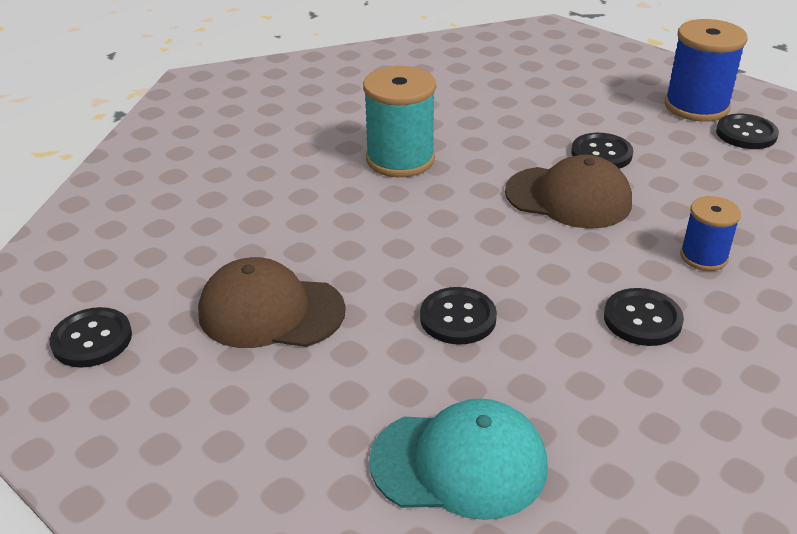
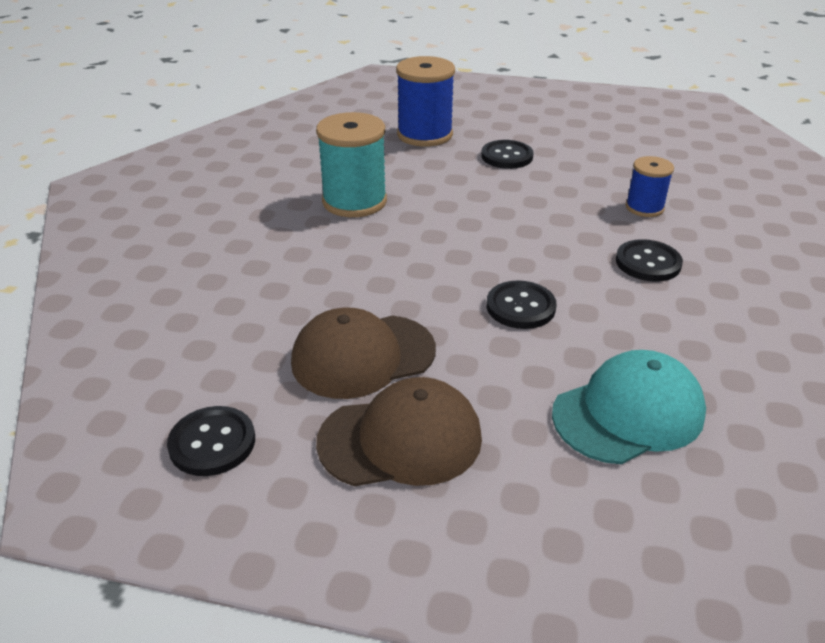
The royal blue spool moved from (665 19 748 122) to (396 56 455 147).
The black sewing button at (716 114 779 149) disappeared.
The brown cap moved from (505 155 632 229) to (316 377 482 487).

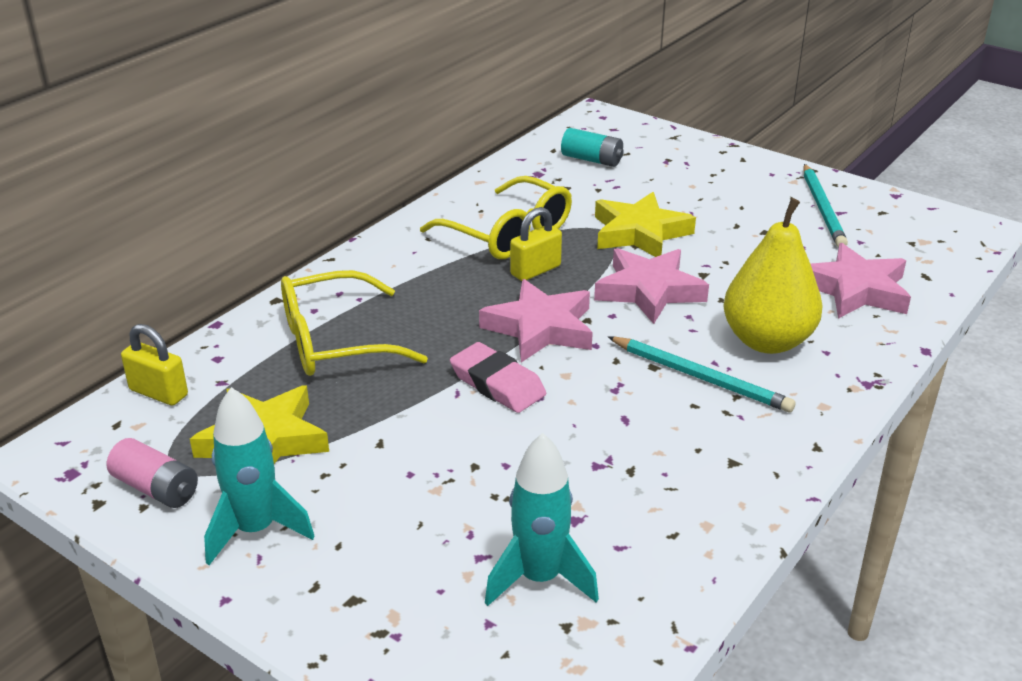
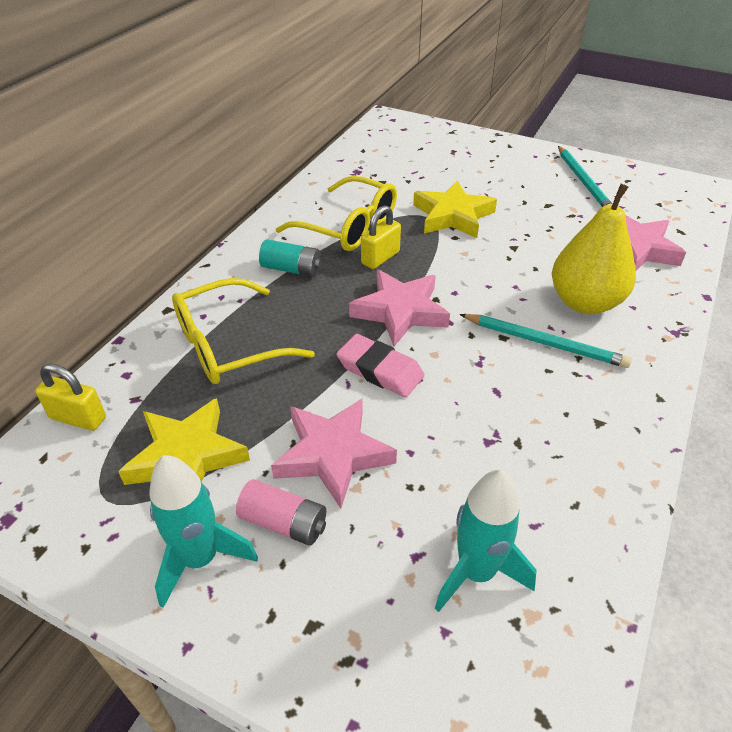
The turquoise power cell moved from (561 128 624 167) to (259 239 322 277).
The rose-pink star shape moved from (594 248 709 324) to (271 398 397 509).
The rose-pink power cell moved from (107 438 198 508) to (236 479 326 545).

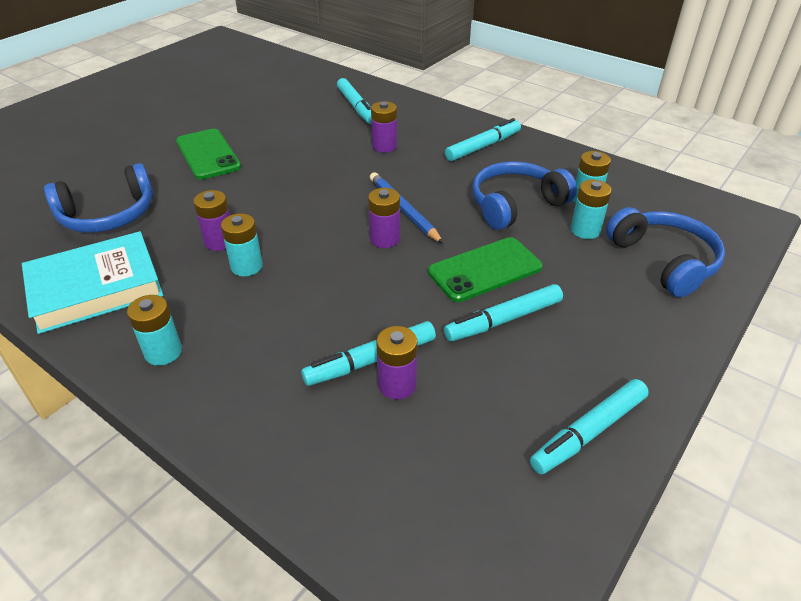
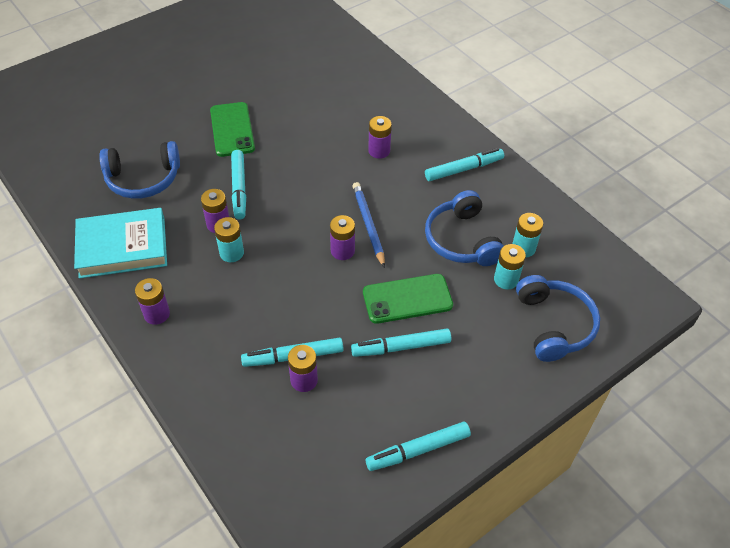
The turquoise marker moved from (337 78 371 124) to (231 150 246 220).
The royal blue over-ear headphones at (472 161 577 230) turned 90 degrees counterclockwise.
The turquoise power cell at (127 295 182 365) became the purple power cell at (135 278 170 325).

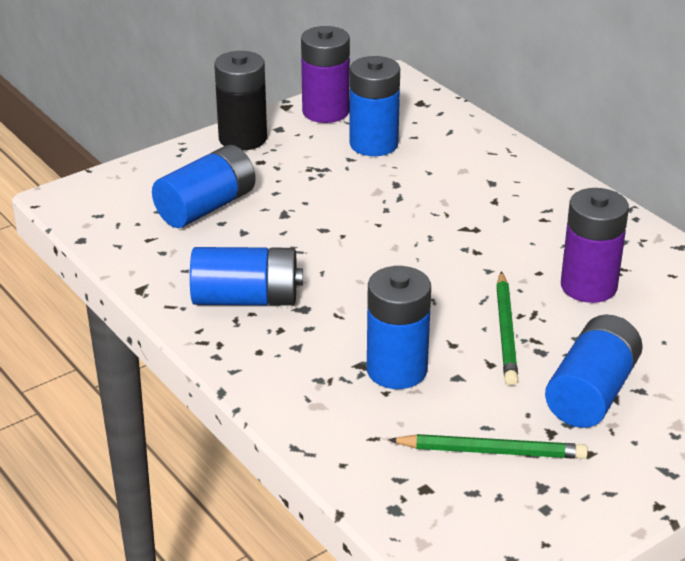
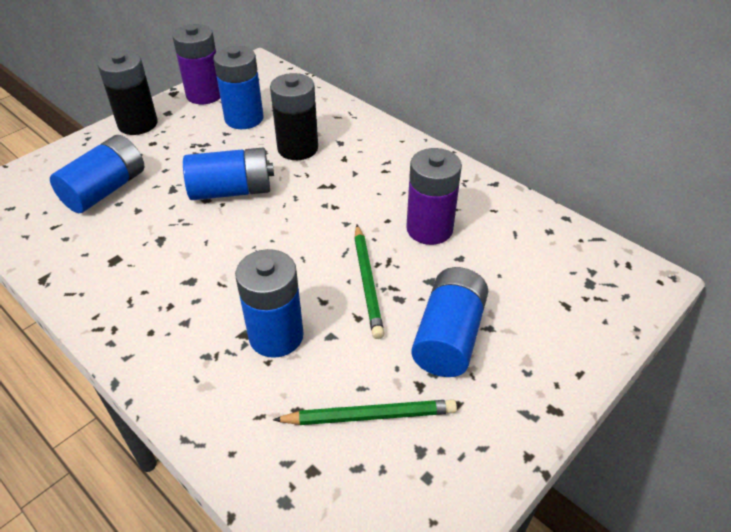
The royal blue power cell moved from (190 247 303 306) to (183 148 274 200).
The black power cell at (270 73 318 160) appeared.

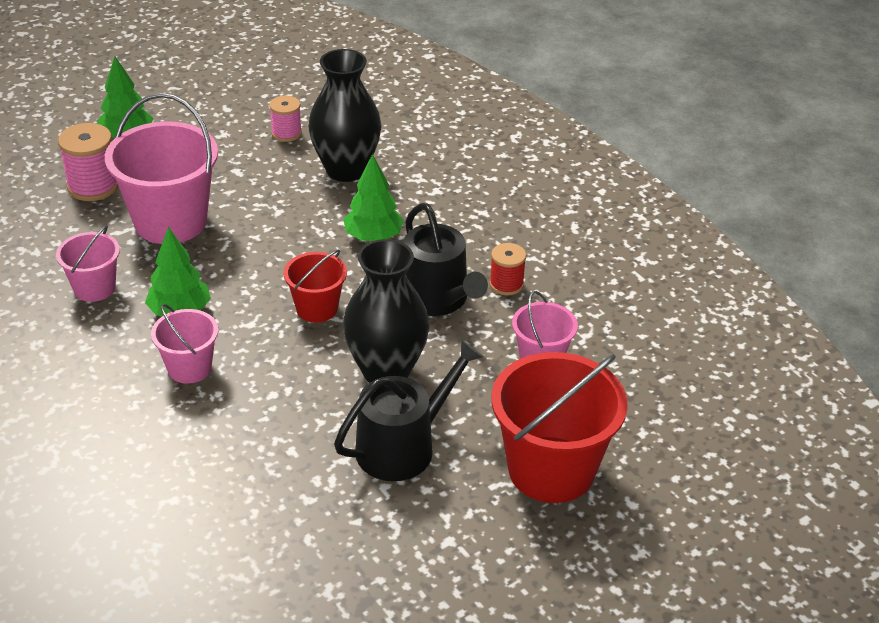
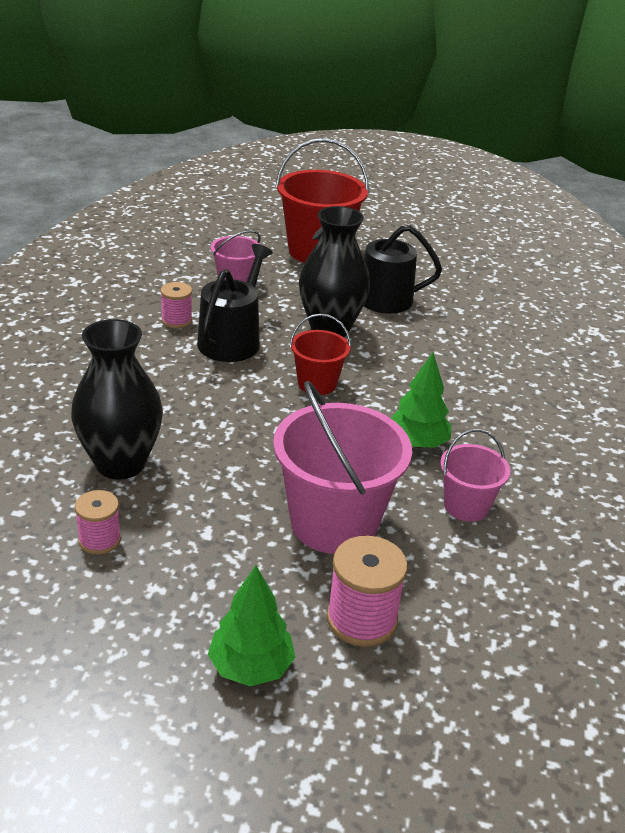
The leaf-green toy tree at (343 154 404 242) disappeared.
The crimson spool at (489 243 526 295) became the rose-pink spool at (161 282 192 328).
The rose-pink sand bucket at (151 304 218 384) disappeared.

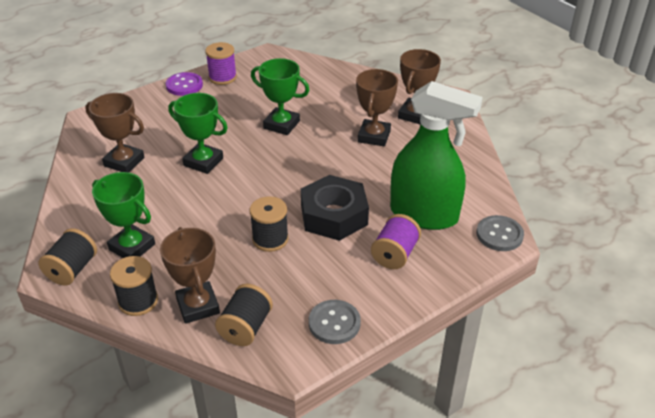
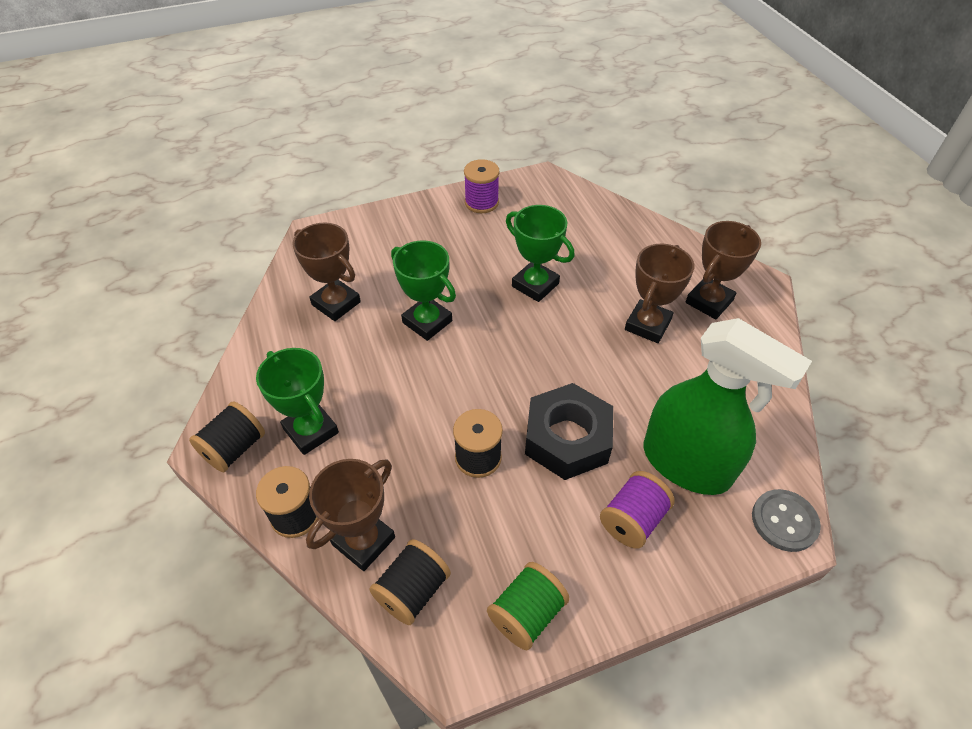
The purple sewing button at (166 72 203 96) disappeared.
The brown prize cup at (160 227 220 324) turned 45 degrees clockwise.
The grey sewing button at (309 300 361 344) was replaced by the leaf-green spool at (487 562 570 650).

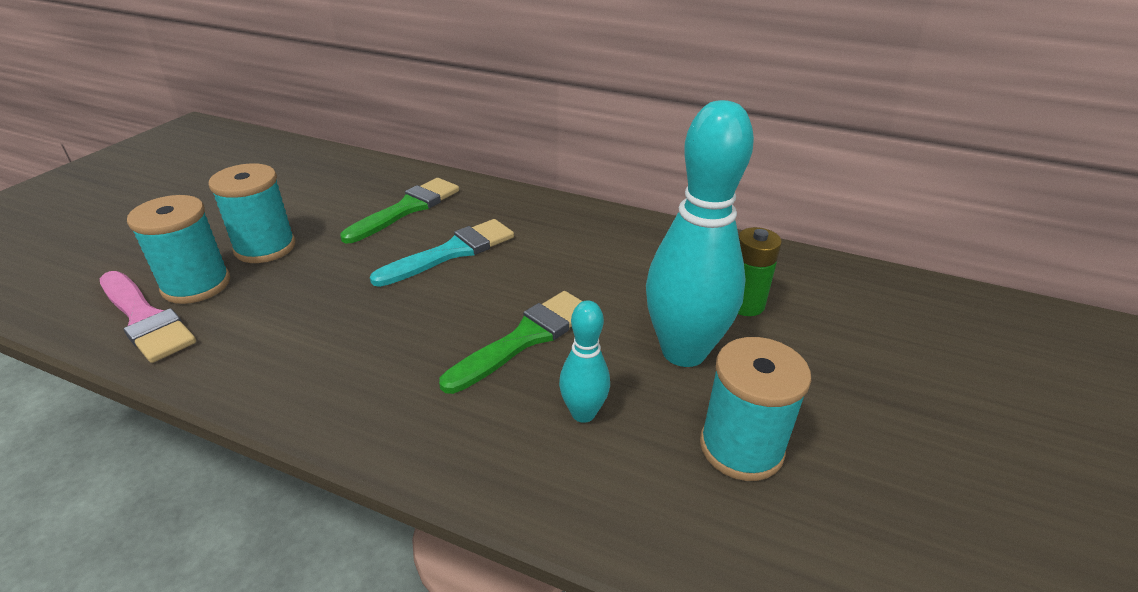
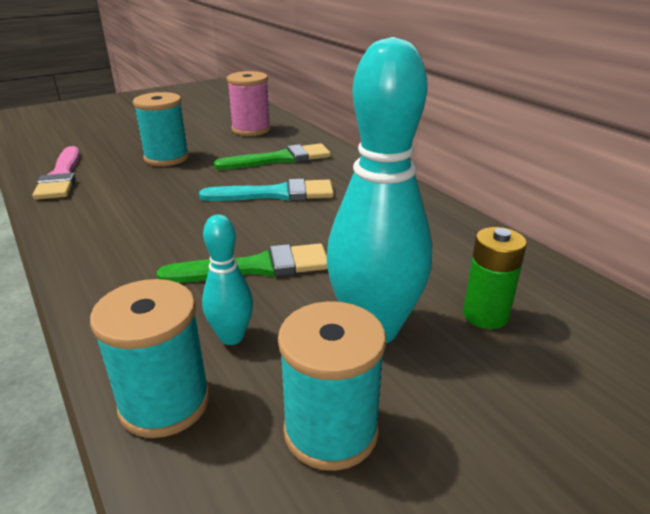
The turquoise spool moved from (127 195 230 304) to (90 279 210 438).
The rose-pink spool at (227 71 271 136) appeared.

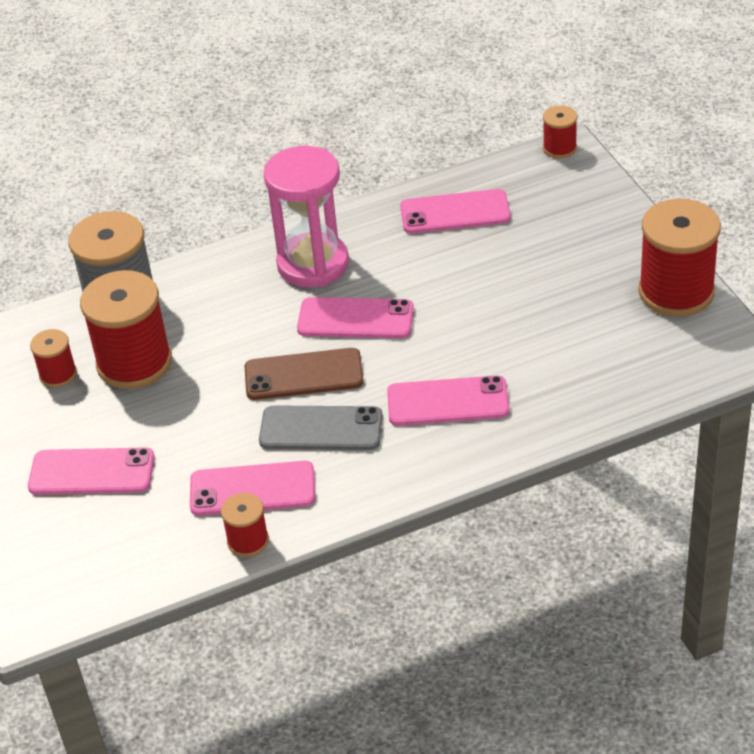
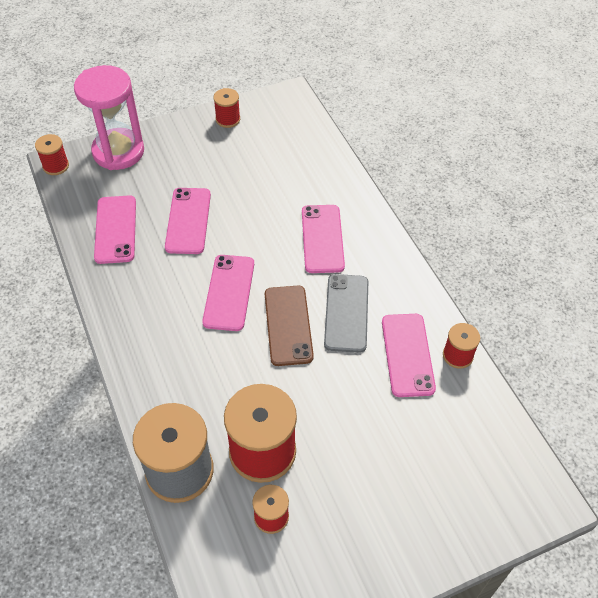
The rose-pink sand timer moved from (263 146 349 287) to (74 65 144 170).
The crimson spool at (638 199 721 317) changed to 0.50 times the size.
The rose-pink mobile phone moved from (28 447 155 495) to (165 188 211 254).

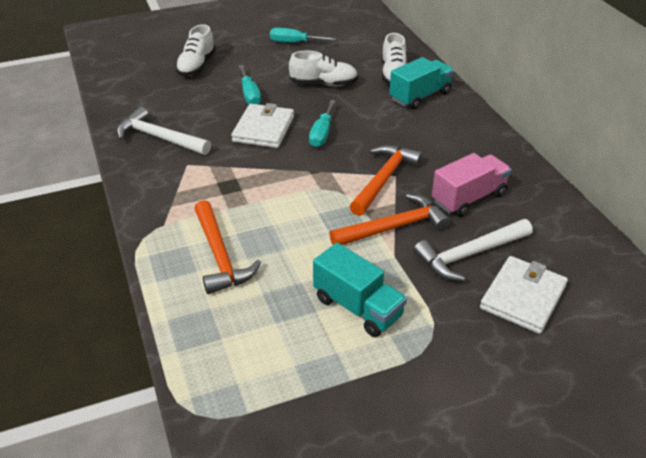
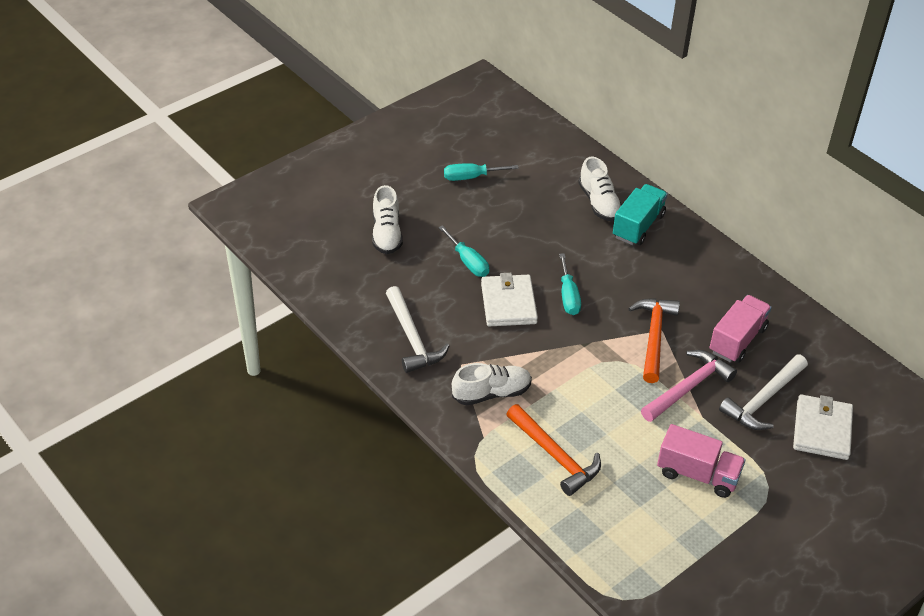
The white lace-up shoe moved from (289 51 358 86) to (452 363 532 406).
The white carpenter's hammer at (117 107 211 155) turned 120 degrees counterclockwise.
The orange-coloured carpenter's hammer at (329 194 451 245) became the rose-pink carpenter's hammer at (641 350 737 422).
The turquoise lorry at (313 243 407 337) became the rose-pink lorry at (657 424 745 498).

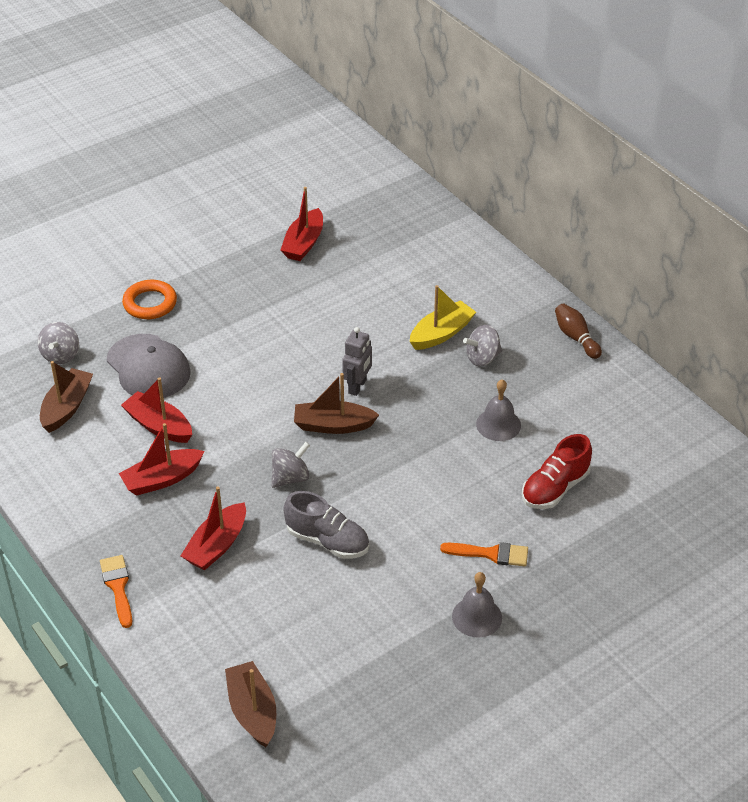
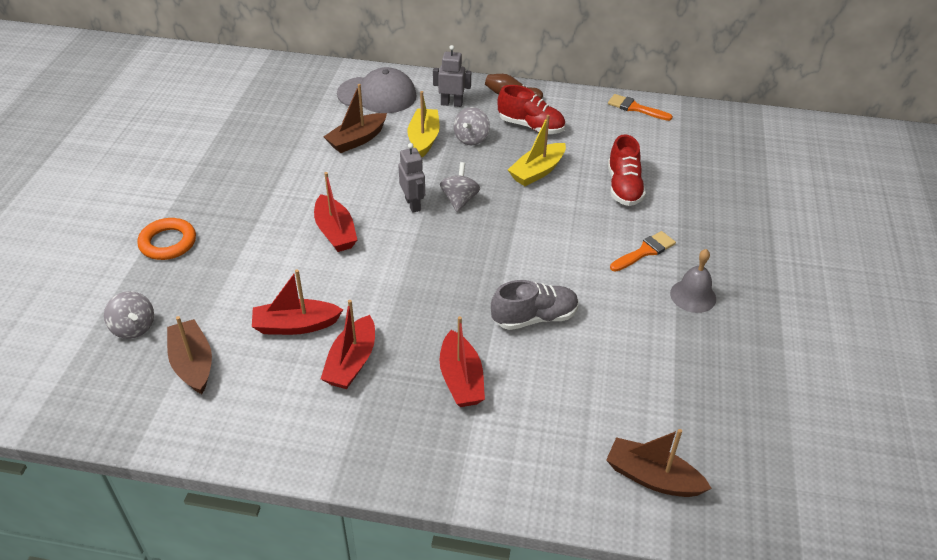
The crimson toy boat moved from (280 187 323 261) to (314 172 357 252).
The grey cap moved from (107 334 191 398) to (337 67 416 113).
The brown toy boat moved from (294 373 379 434) to (323 84 387 153).
The grey hand bell at (476 379 521 441) was replaced by the golden toy boat at (508 115 566 186).
The grey toy top moved from (271 442 310 488) to (440 162 480 212).
The orange-coloured paint brush moved from (100 555 132 628) to (608 94 673 121).
The grey robot at (433 45 471 107) appeared.
The crimson lace-up shoe at (497 85 565 134) appeared.

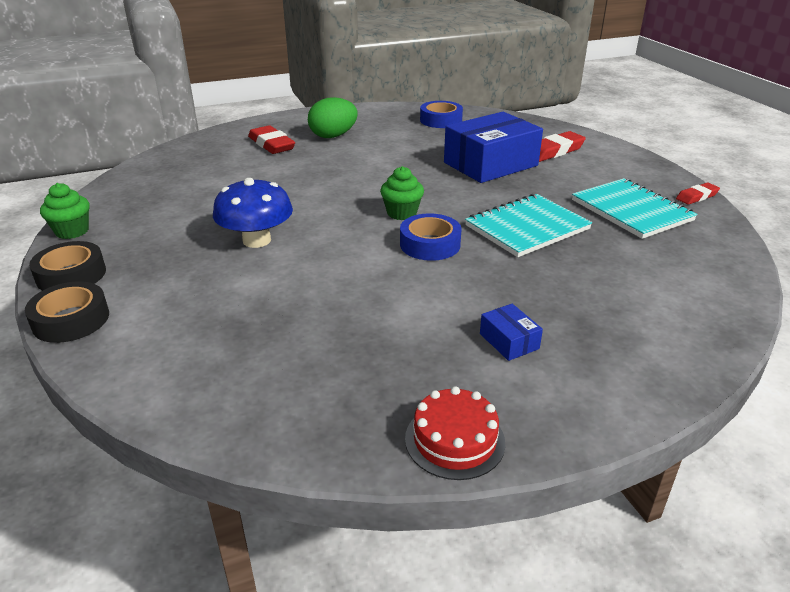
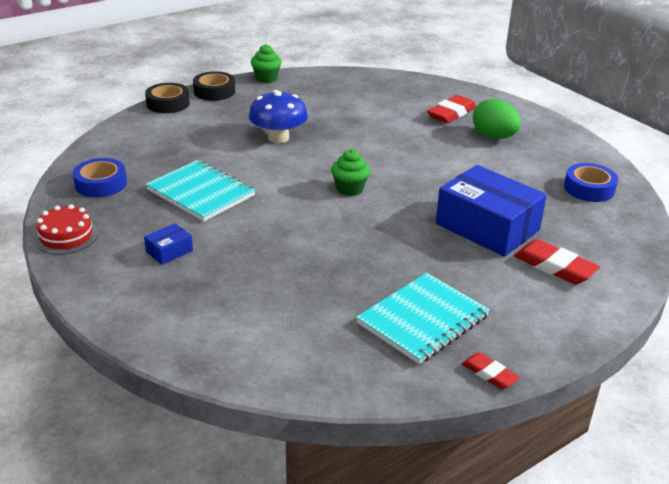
The turquoise notepad moved from (465 194 592 257) to (146 160 255 221).
The royal blue roll of tape moved from (400 213 462 261) to (73 158 127 198).

